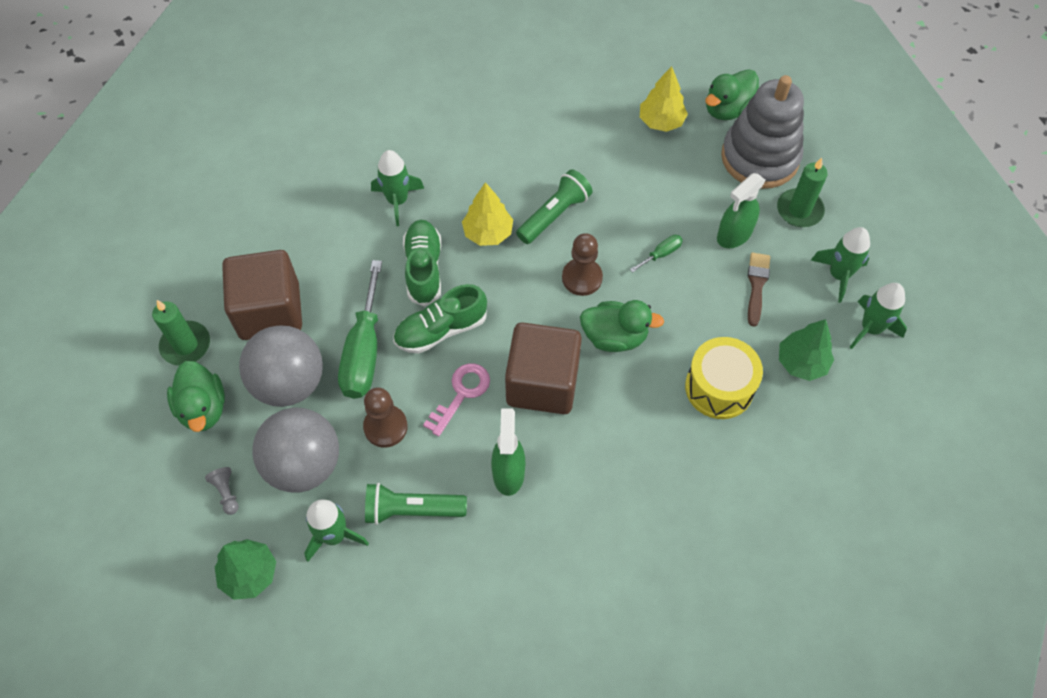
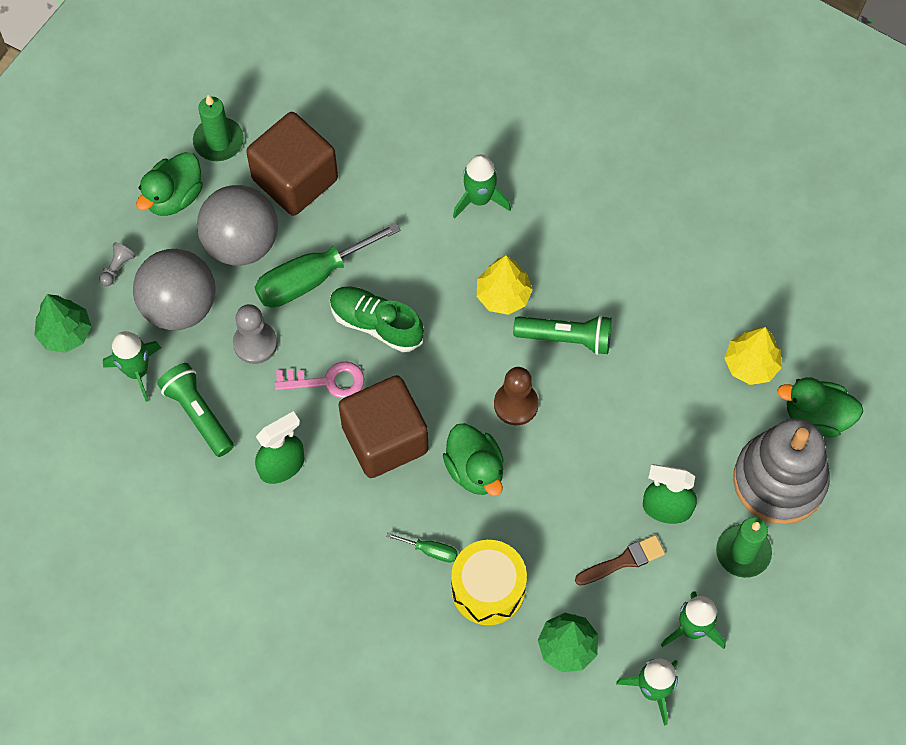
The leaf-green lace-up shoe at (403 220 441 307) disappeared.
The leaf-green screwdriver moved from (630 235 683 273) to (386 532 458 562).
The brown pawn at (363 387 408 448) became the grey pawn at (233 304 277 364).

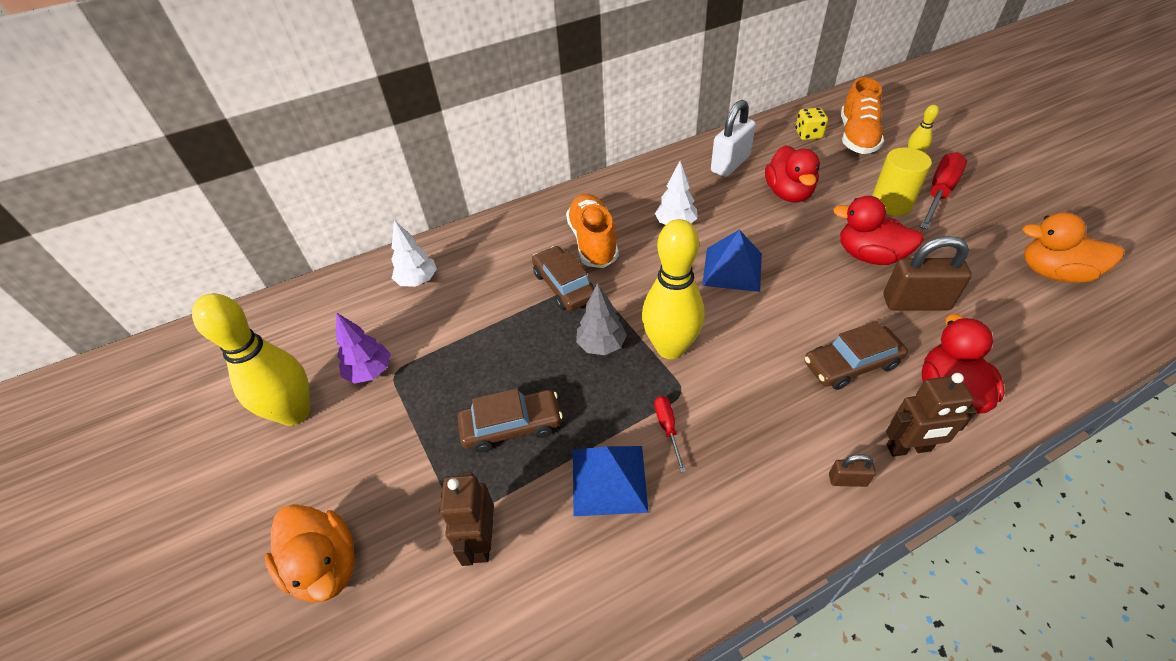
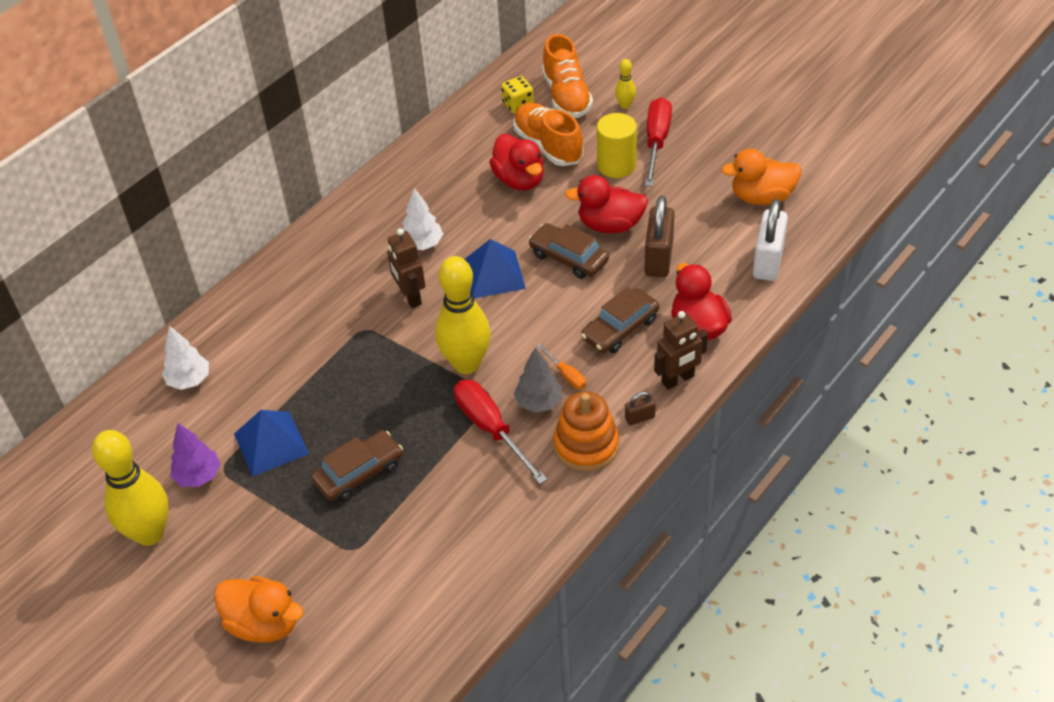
The white padlock moved from (711 100 756 177) to (753 199 788 281).
The orange-coloured lace-up shoe moved from (566 194 619 268) to (513 103 583 166).
The brown padlock at (884 236 972 310) turned 60 degrees counterclockwise.
The brown automobile moved from (532 246 595 311) to (528 223 609 279).
The grey toy tree moved from (576 283 627 355) to (513 347 562 413).
The crimson screwdriver at (654 396 686 472) changed to 2.01 times the size.
The royal blue pyramid shape moved from (573 446 649 516) to (234 410 309 477).
The brown robot moved from (439 472 494 566) to (387 228 425 308).
The orange-coloured screwdriver at (536 344 586 389) appeared.
The orange-coloured ring stacker at (553 391 619 472) appeared.

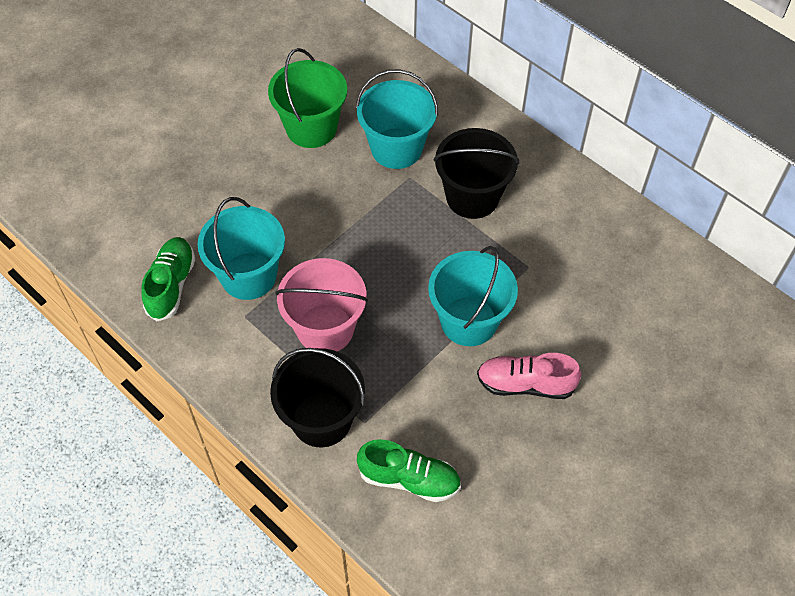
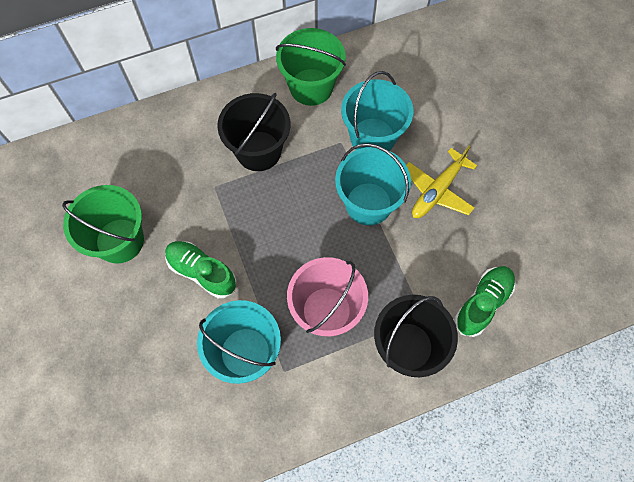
The turquoise sand bucket moved from (356 69 438 169) to (341 71 413 151).
The leaf-green lace-up shoe moved from (141 237 196 321) to (165 241 237 298).
The rose-pink lace-up shoe at (477 353 581 399) was replaced by the golden plane at (406 146 477 218).
The leaf-green sand bucket at (276 28 346 106) appeared.

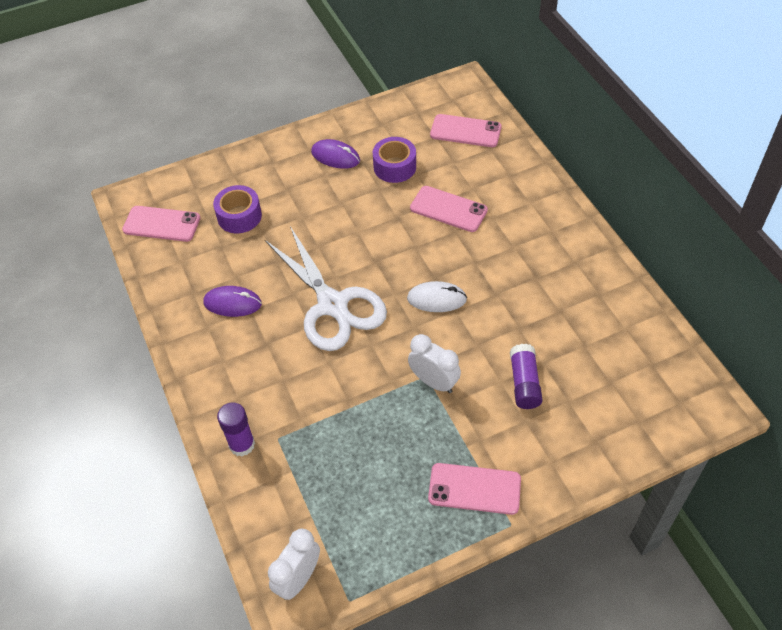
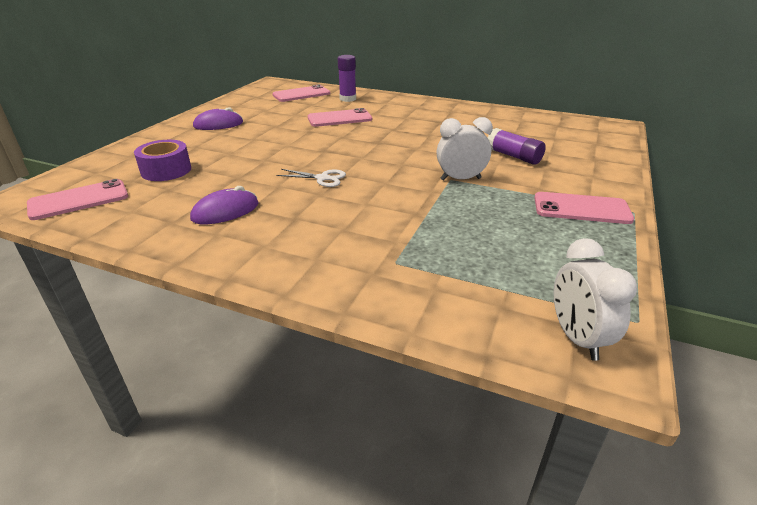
The purple roll of tape at (373 137 416 183) disappeared.
The white scissors at (265 226 387 351) changed to 0.41 times the size.
The white mouse at (407 281 467 312) disappeared.
The purple glue moved from (217 402 255 456) to (338 55 356 102).
The rose-pink mobile phone at (428 463 521 515) turned 45 degrees clockwise.

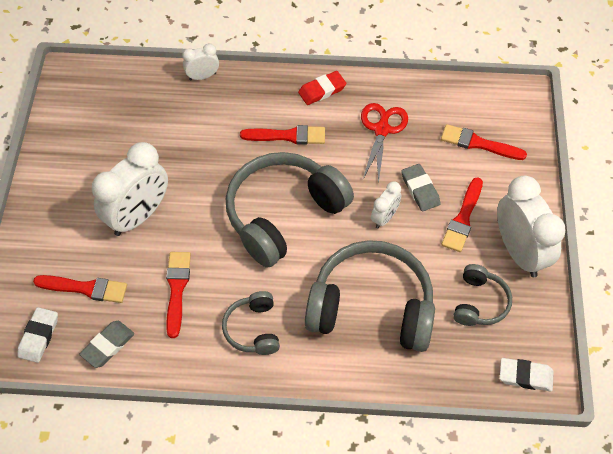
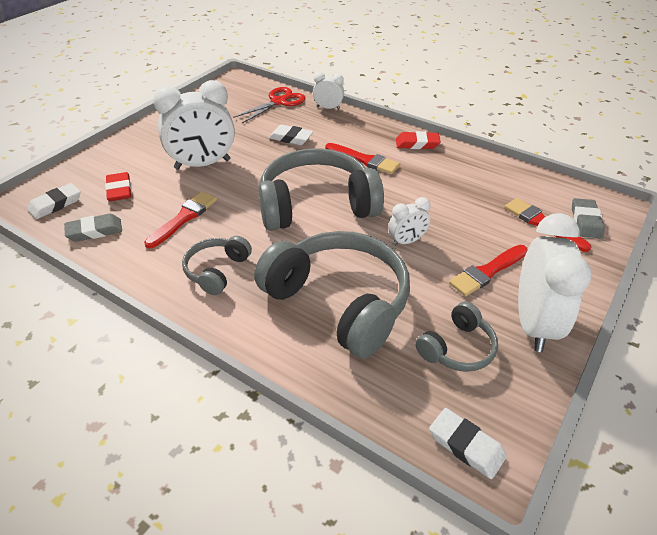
The crimson scissors moved from (361 103 408 184) to (233 87 305 123).
The grey eraser moved from (401 164 441 211) to (572 198 605 238).
The crimson paint brush at (33 275 127 303) was replaced by the crimson eraser at (105 172 131 201).
The white eraser at (269 125 313 145) appeared.

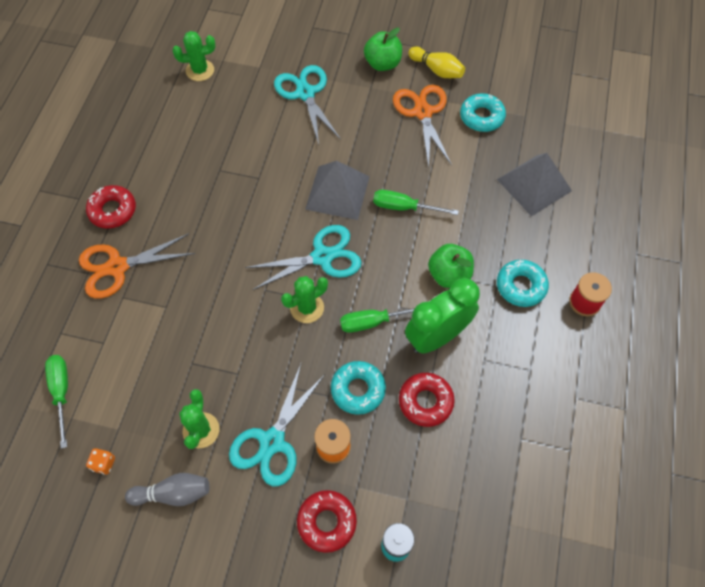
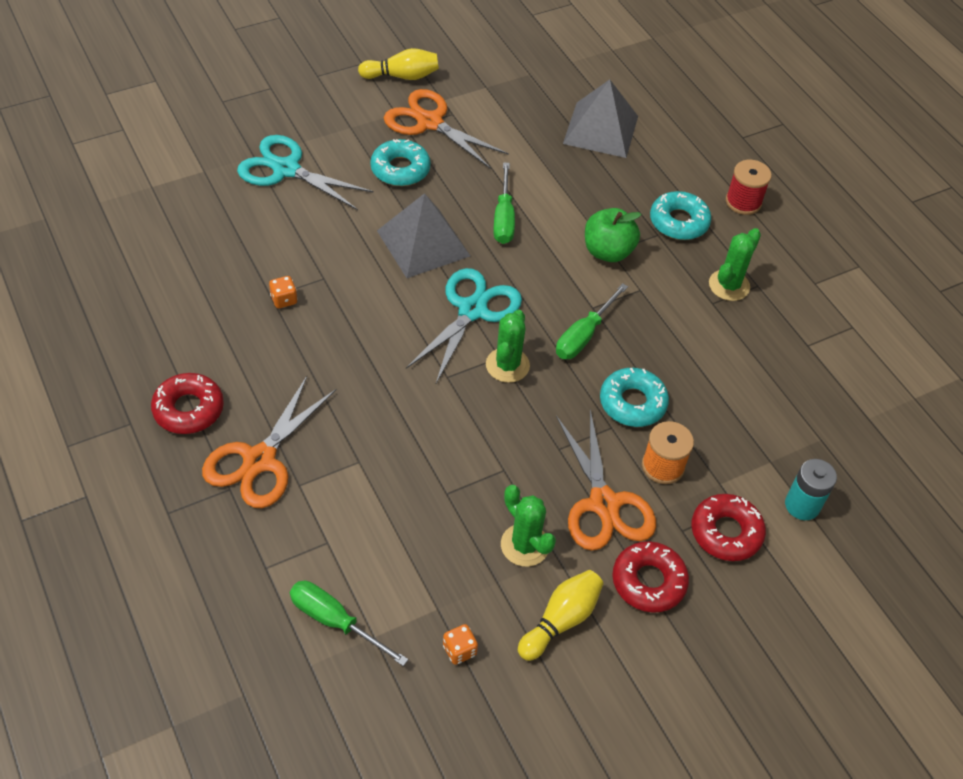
The leaf-green apple fruit at (364 28 402 71) disappeared.
The leaf-green saguaro cactus moved from (172 31 215 81) to (709 228 761 301).
The turquoise donut moved from (460 93 506 132) to (370 139 431 186).
The leaf-green screwdriver at (373 190 459 215) turned 60 degrees counterclockwise.
The leaf-green bedside clock at (405 278 480 353) disappeared.
The turquoise scissors at (229 364 325 486) became the orange-coloured scissors at (556 410 656 551).
The crimson donut moved from (399 373 455 427) to (612 541 689 613).
The grey skittle at (125 473 209 506) became the golden skittle at (518 570 604 661).
The orange-coloured die at (269 276 298 308) appeared.

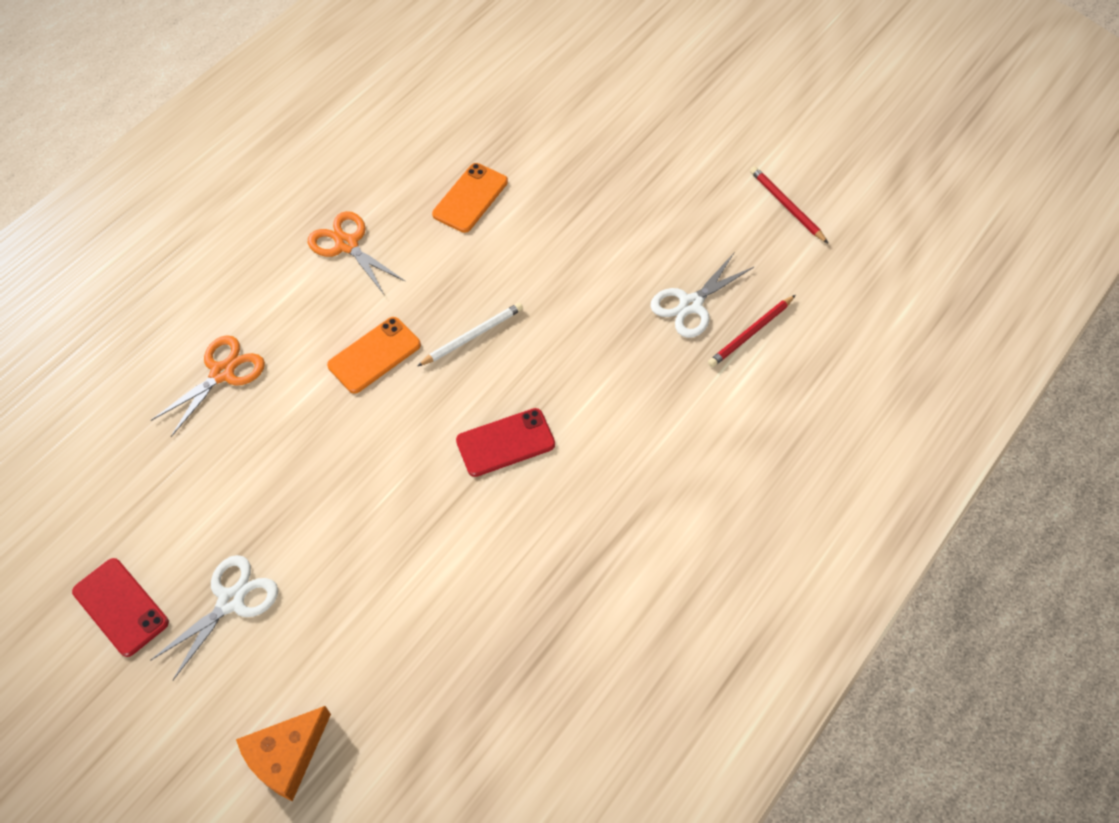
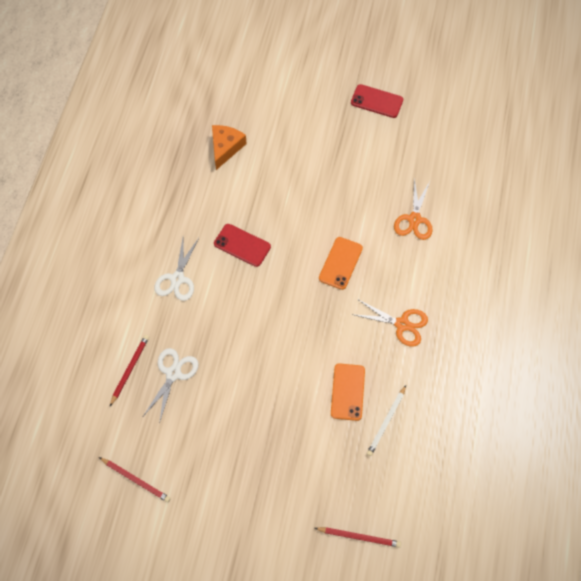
The white lead pencil moved from (417 303 523 366) to (367 385 406 456).
The crimson mobile phone at (456 408 555 477) turned 75 degrees clockwise.
The white scissors moved from (150 555 278 681) to (154 238 199 301).
The orange-coloured piece of cheese moved from (236 706 331 801) to (212 125 247 170).
The crimson lead pencil at (315 527 401 548) appeared.

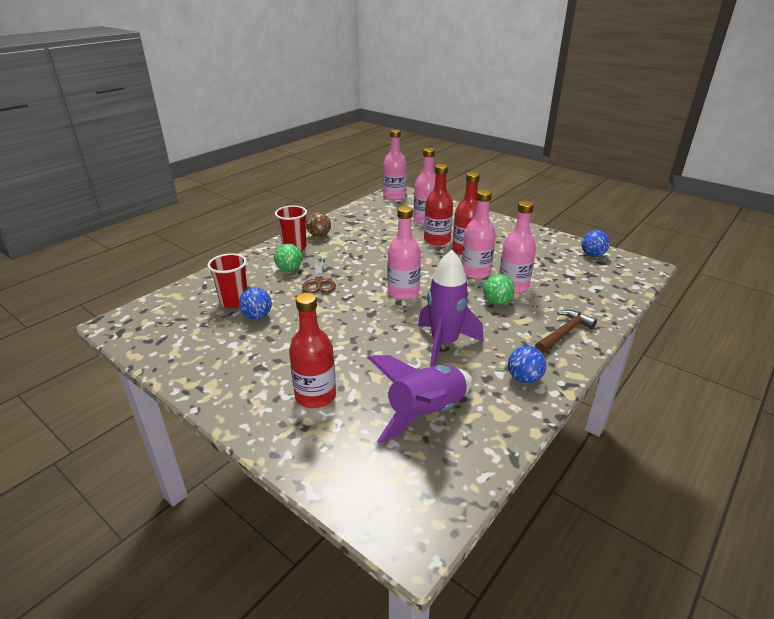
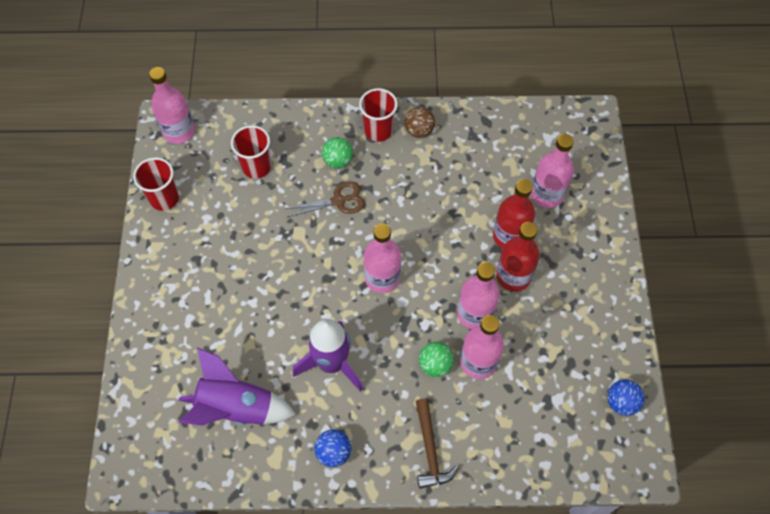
The rose-pink bottle moved from (383 129 407 200) to (149 67 195 144).
The brown scissors at (302 259 336 294) turned 150 degrees counterclockwise.
The royal blue play ball at (239 288 272 319) disappeared.
The crimson bottle at (289 293 336 408) disappeared.
The brown carpenter's hammer at (535 310 597 354) turned 75 degrees clockwise.
The crimson beaker at (133 157 179 211) appeared.

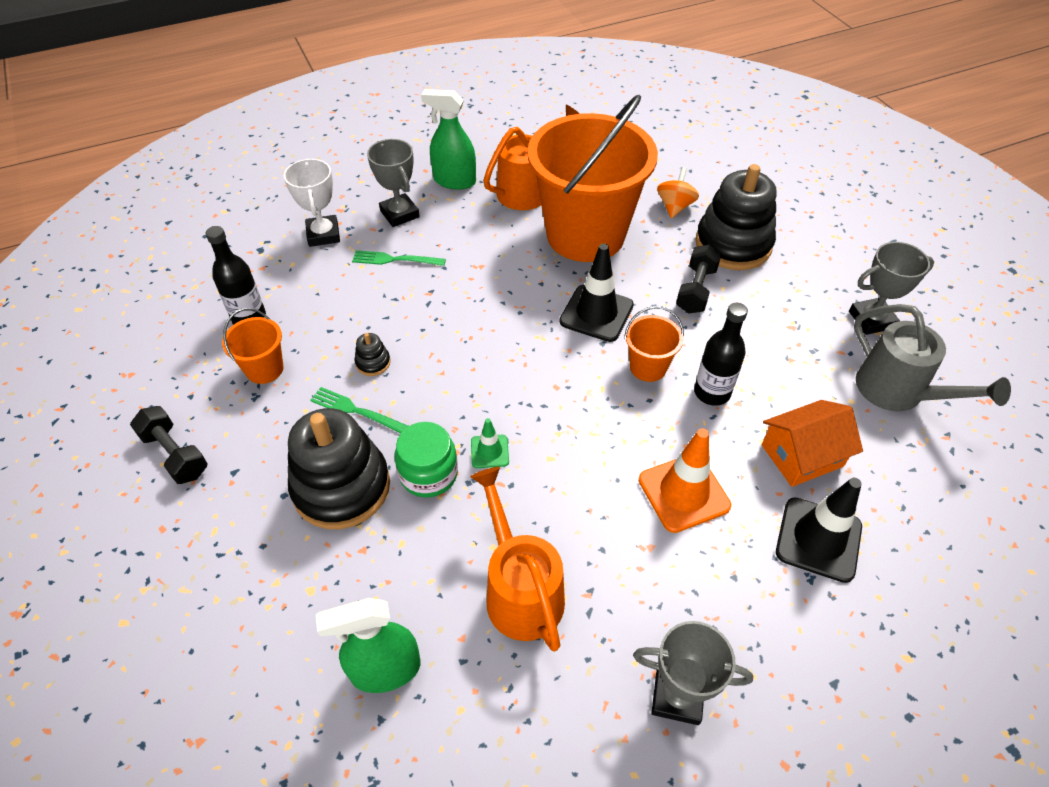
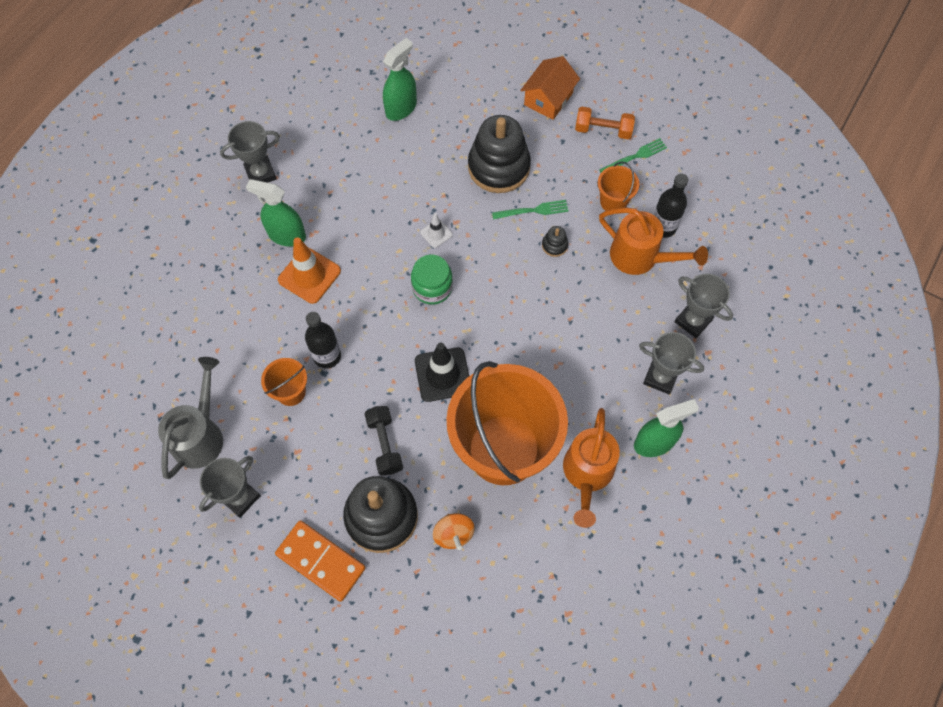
The white prize cup at (284 159 340 247) became the grey prize cup at (675 274 733 338).
The leaf-green dinner fork moved from (352 250 446 266) to (599 138 667 172).
The grey watering pot at (854 304 1011 411) turned 90 degrees clockwise.
The orange-coloured sand bucket moved from (624 306 684 382) to (261 358 307 406).
The orange-coloured cottage moved from (762 400 863 487) to (520 56 580 120).
The black dumbbell at (130 406 208 484) became the orange-coloured dumbbell at (575 107 635 139).
The leaf-green safety cone at (471 418 509 468) became the white safety cone at (420 213 453 248).
The leaf-green jar moved from (395 422 458 497) to (411 254 453 305).
The orange-coloured watering pot moved from (470 467 565 652) to (599 208 708 275).
The black safety cone at (776 478 862 583) disappeared.
The leaf-green spray cleaner at (246 179 306 247) appeared.
The orange-coloured domino tile at (275 521 366 602) appeared.

